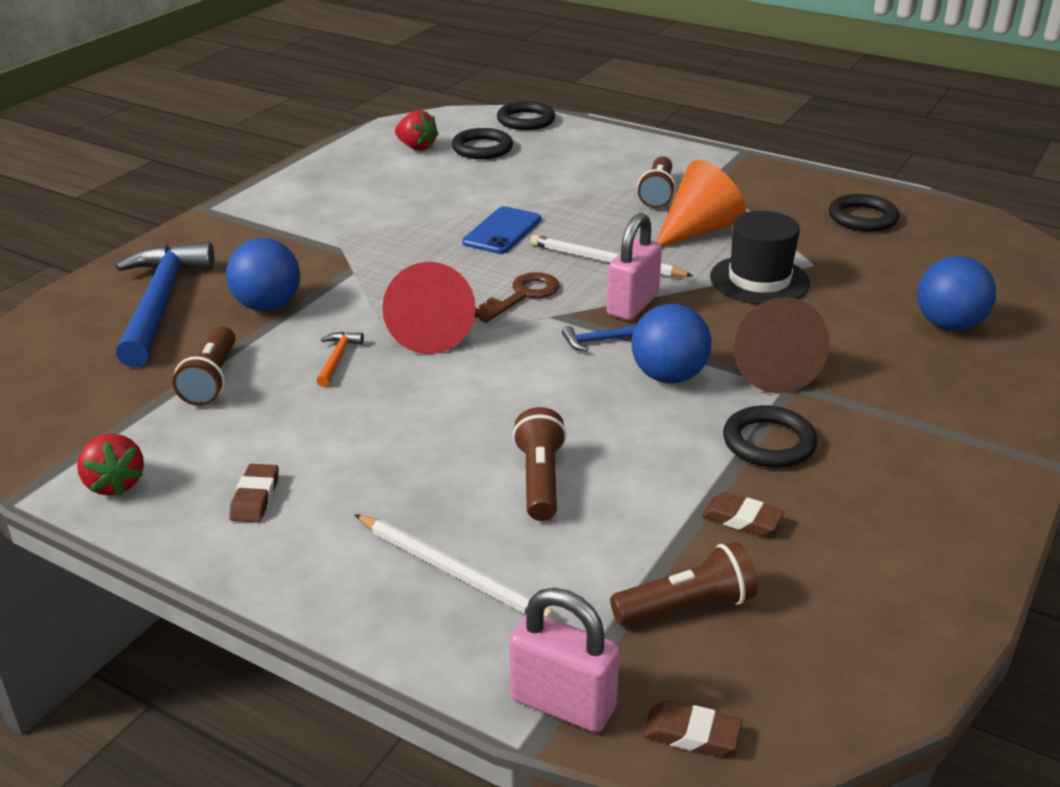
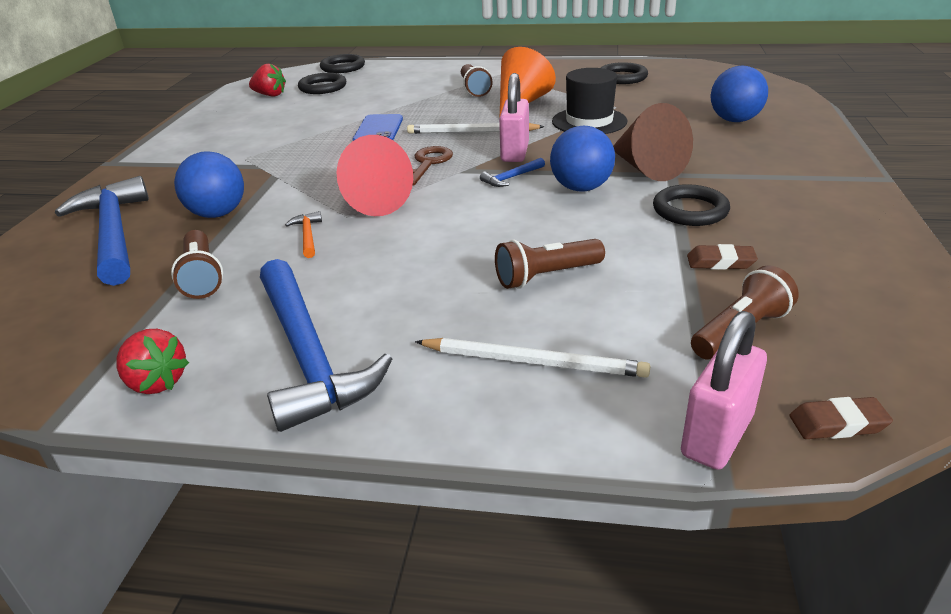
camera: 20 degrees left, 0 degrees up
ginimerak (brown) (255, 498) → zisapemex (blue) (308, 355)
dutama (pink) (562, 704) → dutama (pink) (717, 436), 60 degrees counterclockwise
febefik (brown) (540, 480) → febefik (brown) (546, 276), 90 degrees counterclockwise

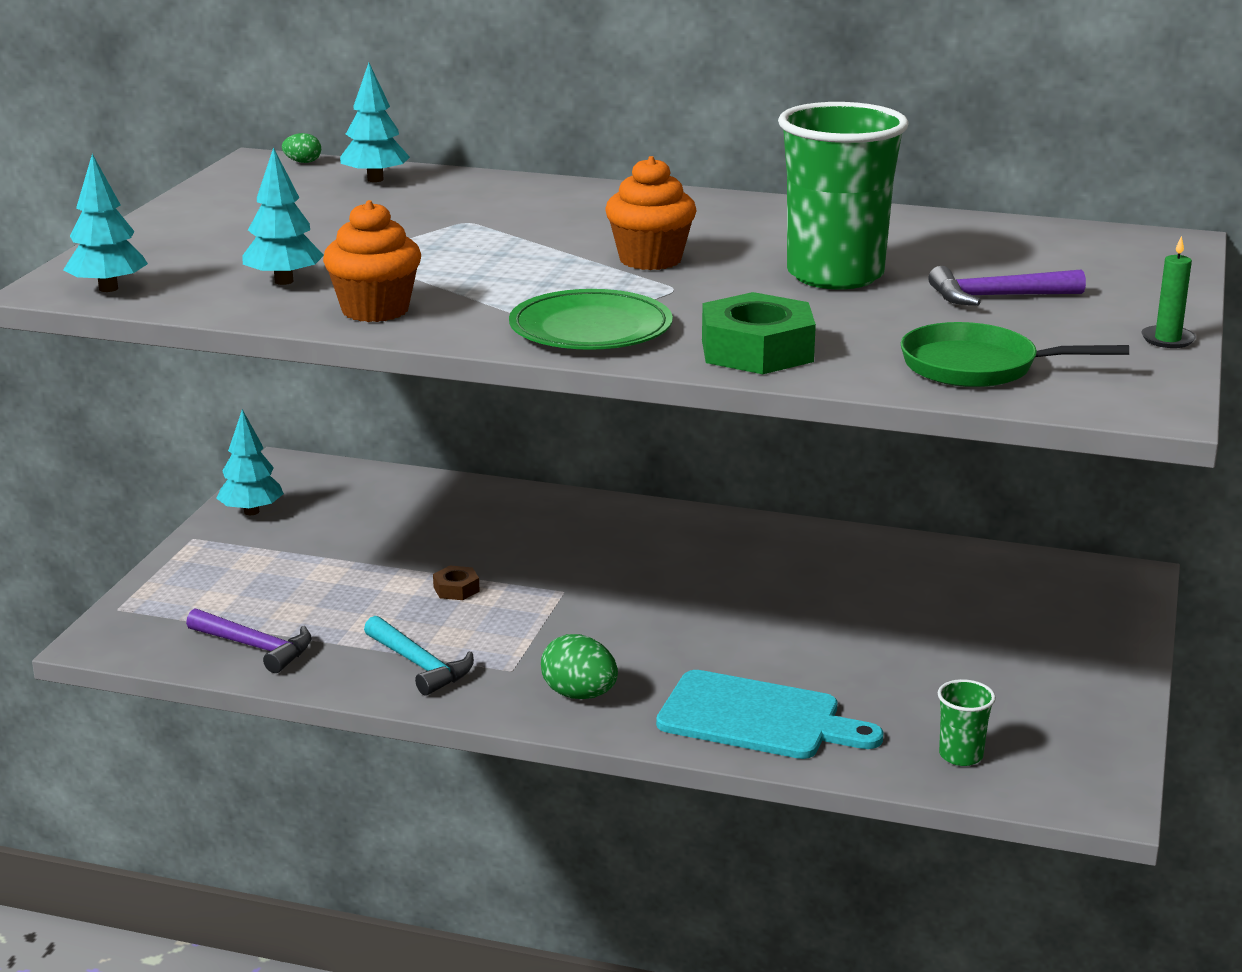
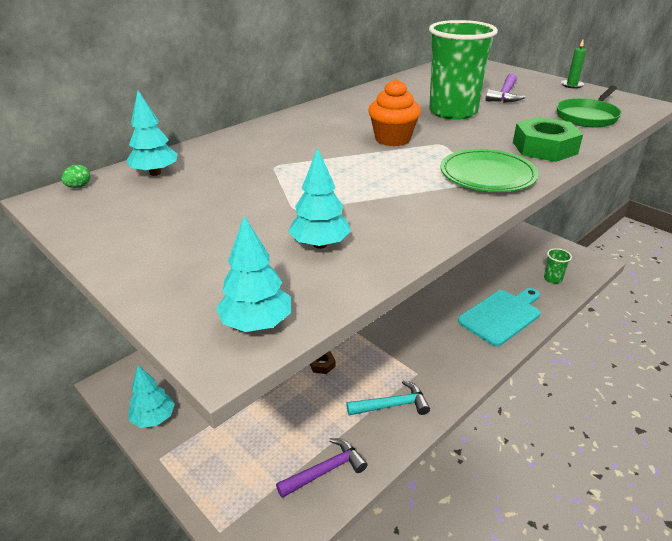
camera: 60 degrees left, 10 degrees up
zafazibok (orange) (375, 310) → -
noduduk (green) (579, 695) → -

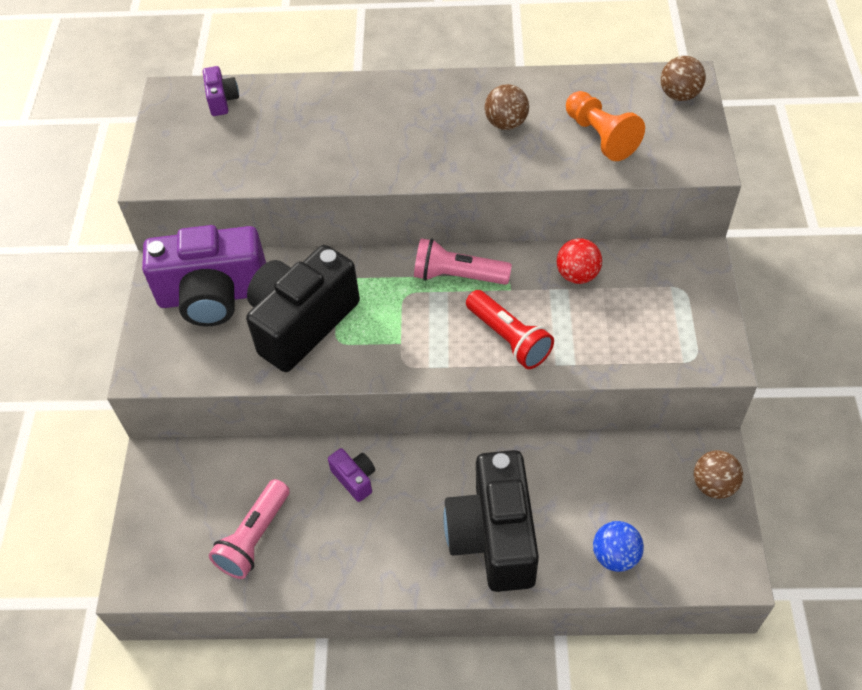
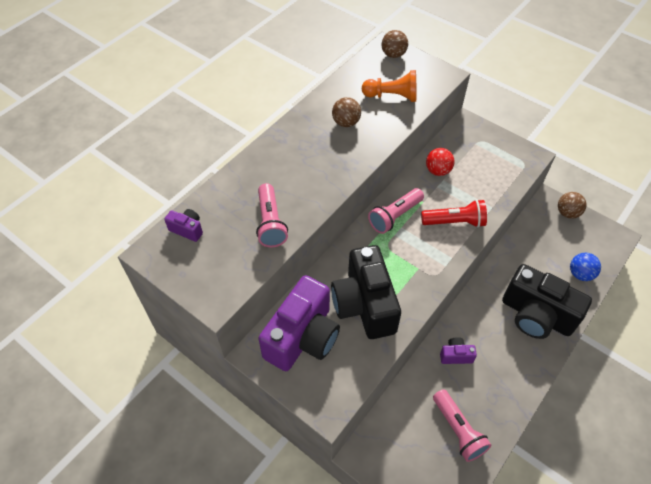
camera: 55 degrees left, 0 degrees up
- → febefik (pink) (270, 223)

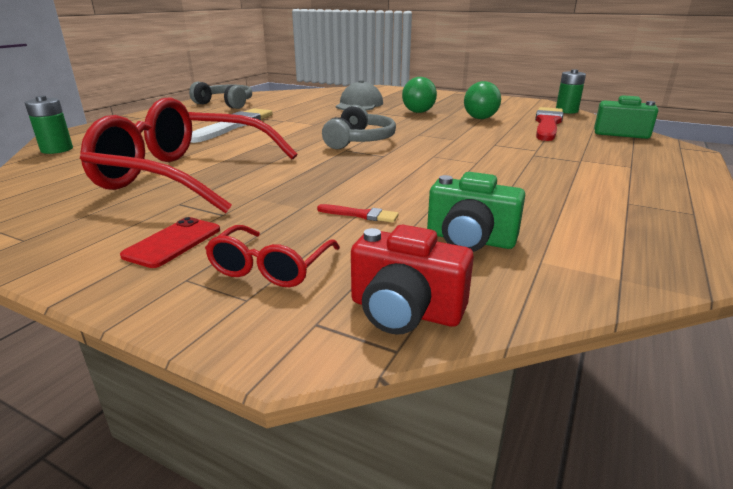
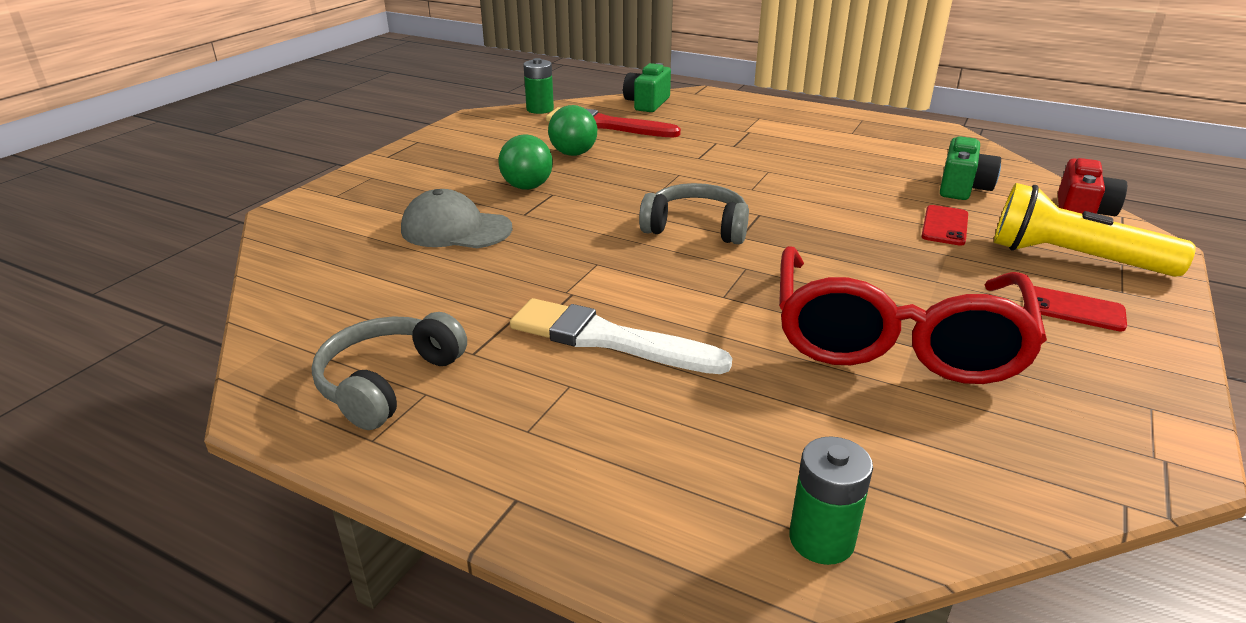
camera: 90 degrees left, 5 degrees up
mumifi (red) (270, 268) → febefik (yellow) (1073, 258)
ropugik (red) (360, 215) → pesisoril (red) (945, 226)

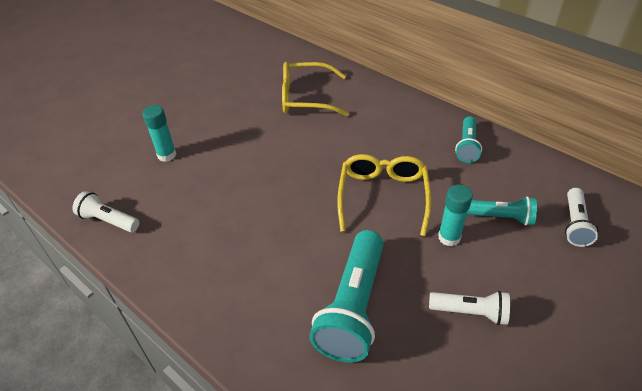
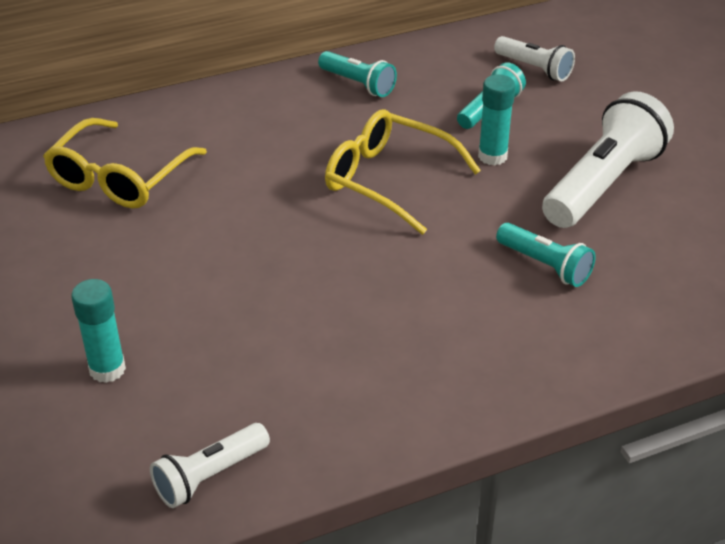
camera: 65 degrees left, 5 degrees down
febefik (turquoise) (353, 307) → febefik (turquoise) (545, 265), x0.55
febefik (white) (470, 312) → febefik (white) (603, 184), x1.82

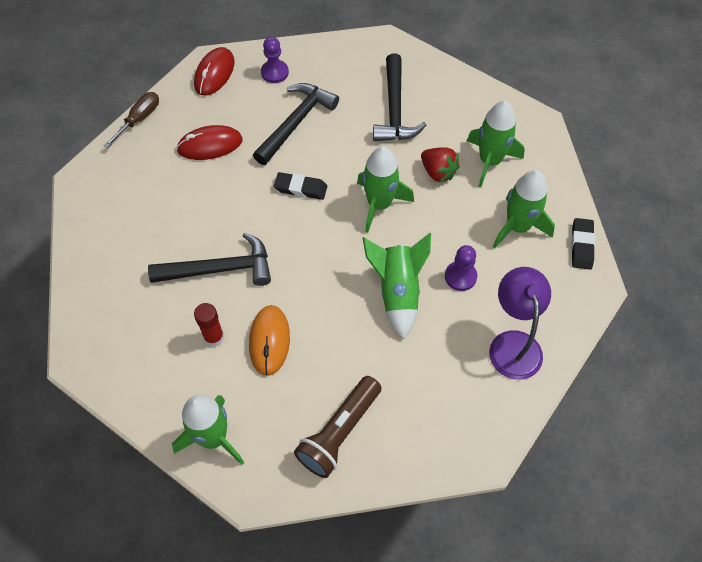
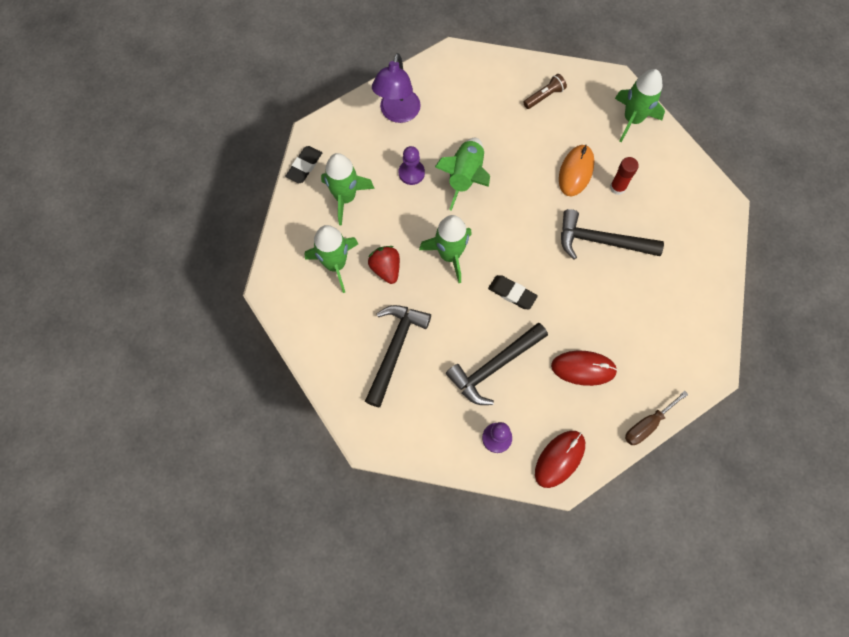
camera: 160 degrees left, 10 degrees up
febefik (brown) (339, 432) → febefik (brown) (544, 96), x0.58

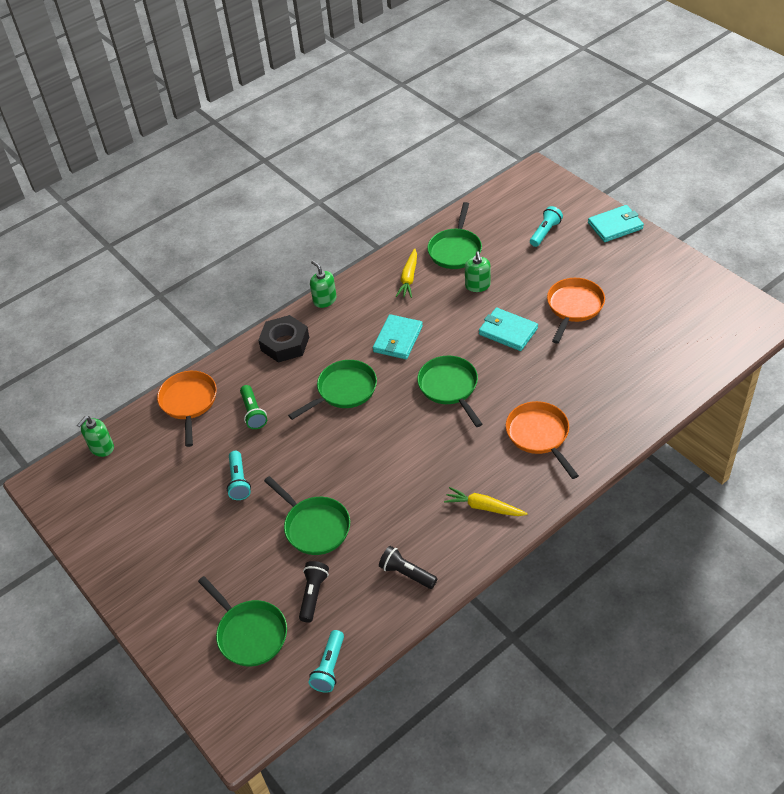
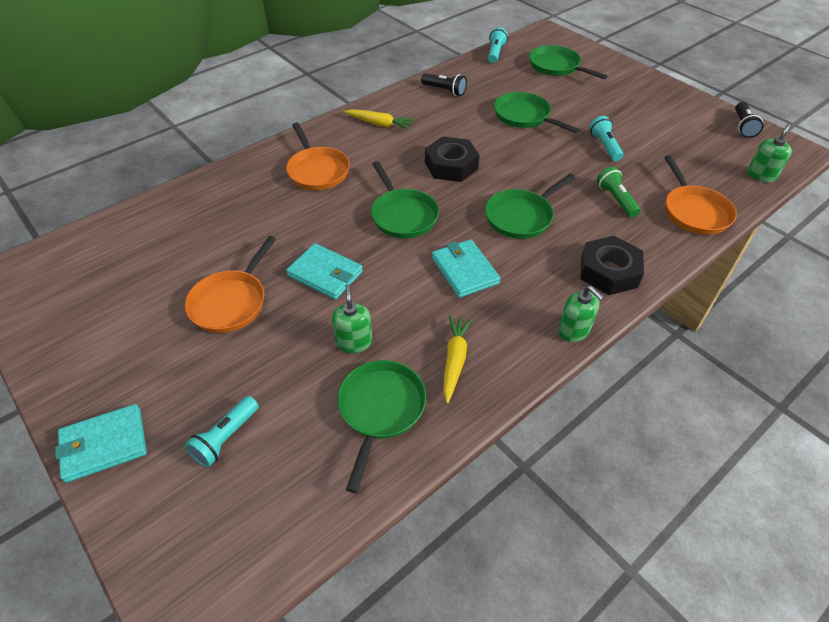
camera: 175 degrees right, 0 degrees up
- → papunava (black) (451, 165)
febefik (black) (313, 595) → febefik (black) (743, 126), moved
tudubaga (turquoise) (398, 339) → tudubaga (turquoise) (464, 270), 45 degrees counterclockwise

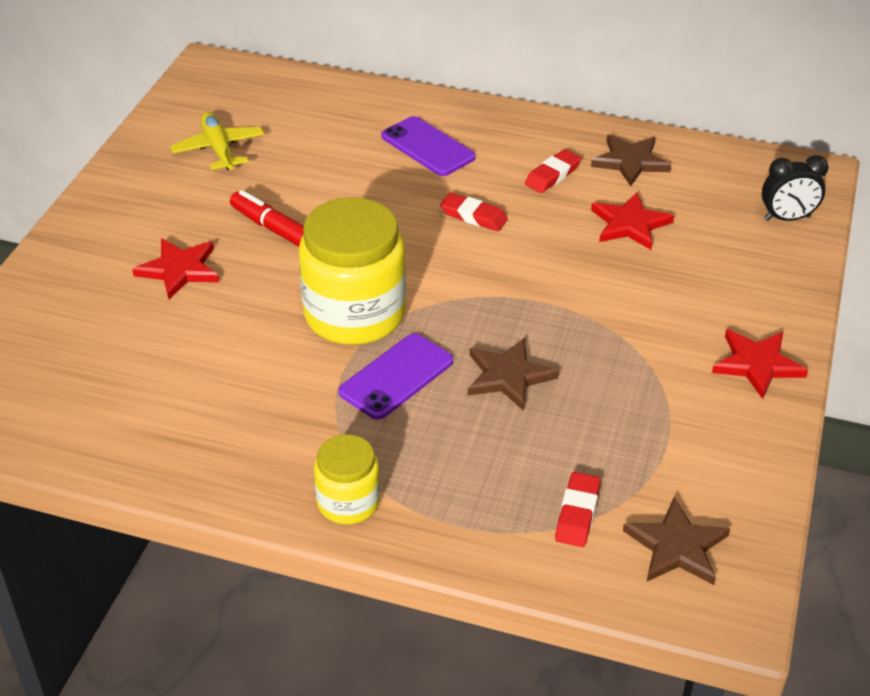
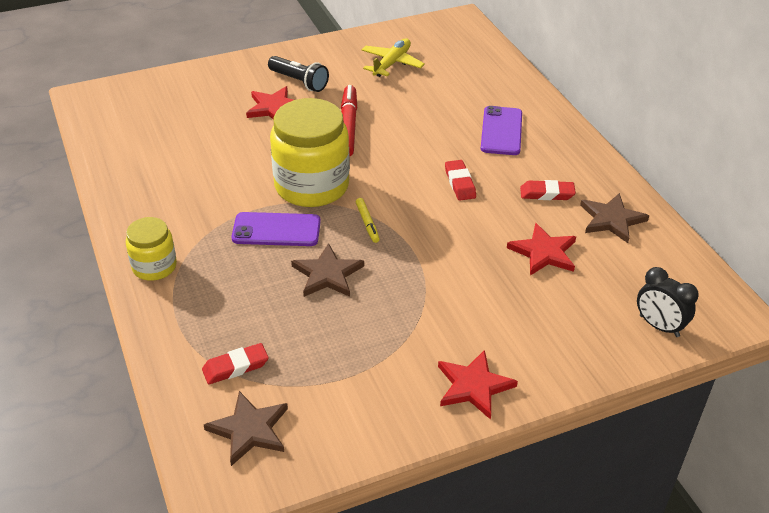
camera: 50 degrees right, 0 degrees up
- → febefik (black) (299, 82)
- → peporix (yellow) (367, 223)

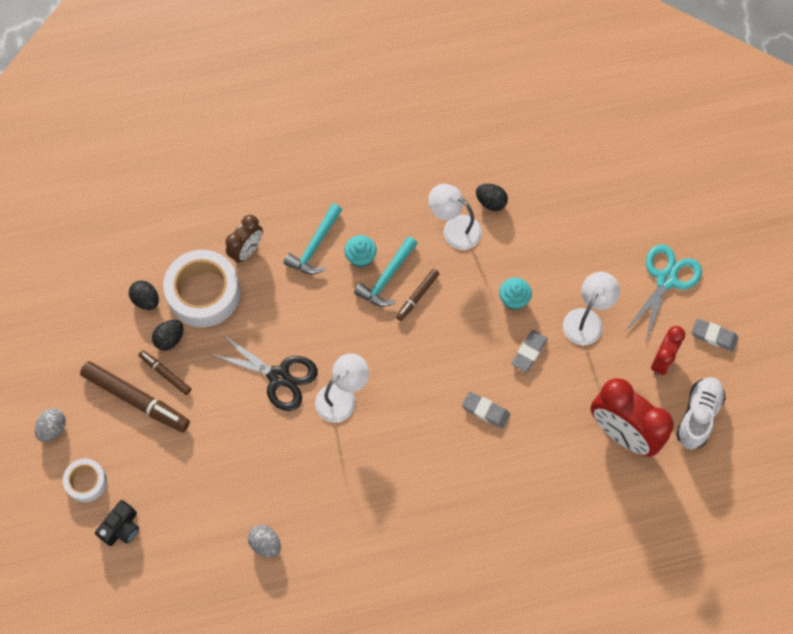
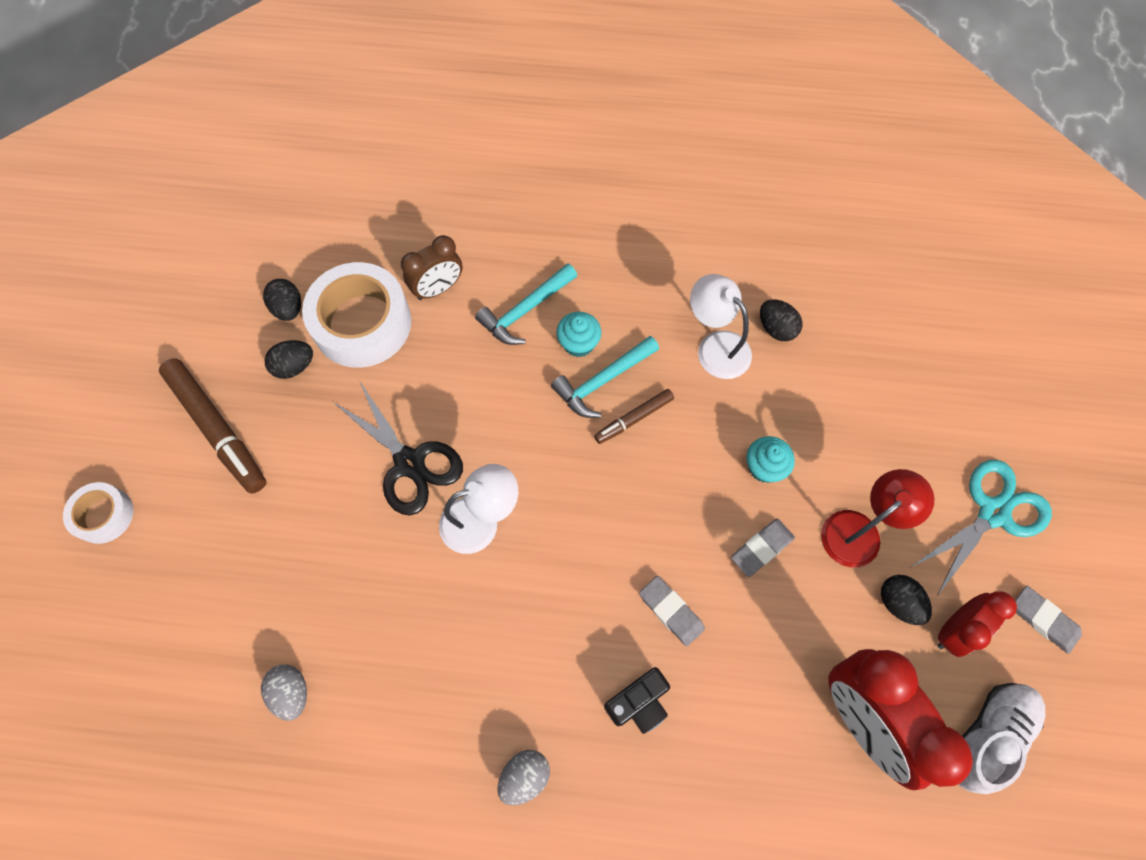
camera: 20 degrees right, 0 degrees up
peporix (brown) (165, 374) → -
- → noduduk (black) (898, 603)
noduduk (grey) (53, 428) → noduduk (grey) (524, 776), moved
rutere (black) (121, 528) → rutere (black) (638, 703), moved
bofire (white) (587, 319) → bofire (red) (859, 530)

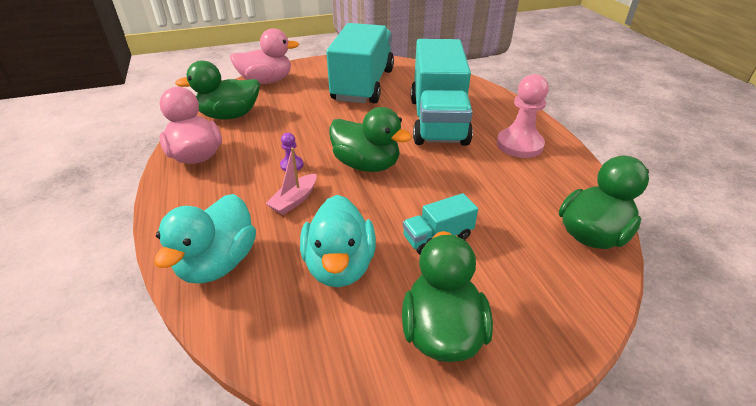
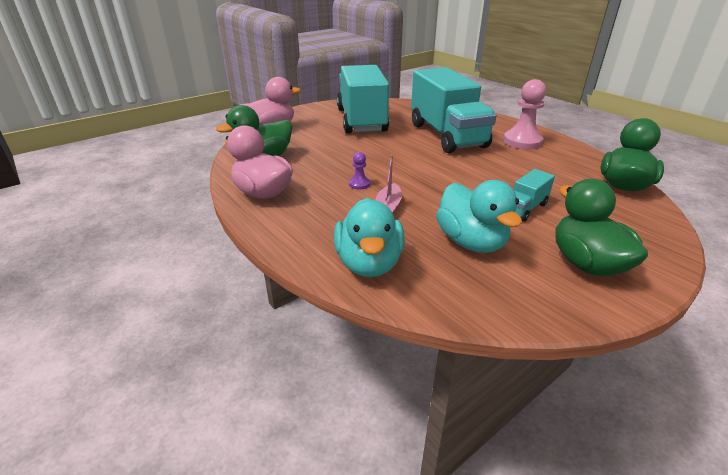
camera: 20 degrees left, 5 degrees down
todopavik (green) (366, 165) → -

